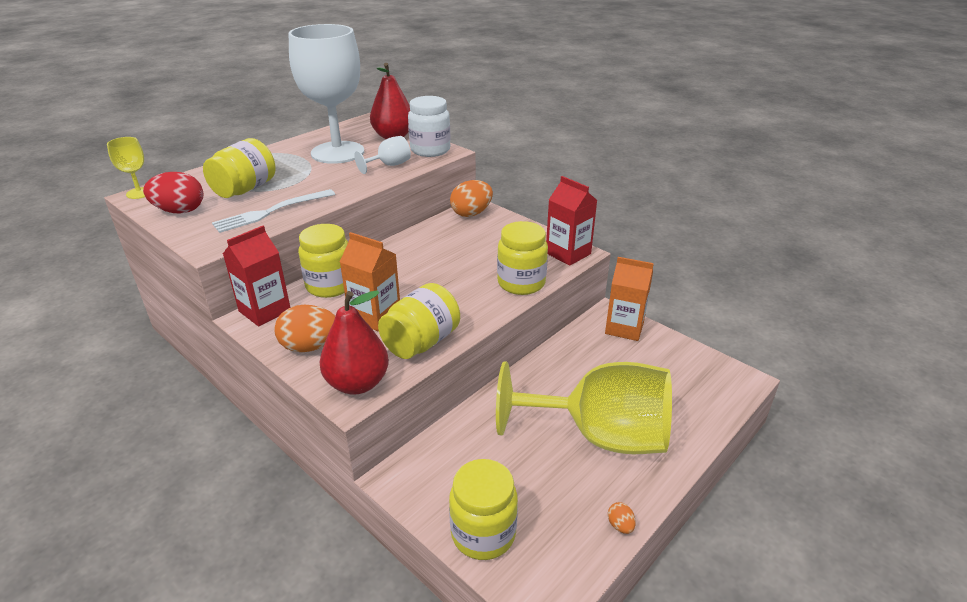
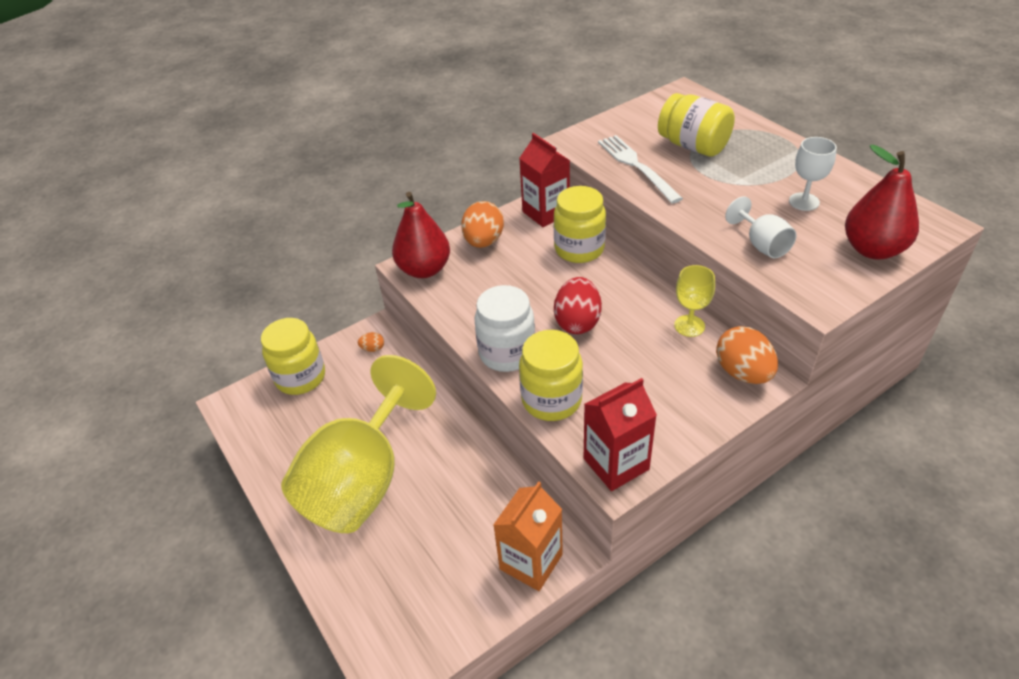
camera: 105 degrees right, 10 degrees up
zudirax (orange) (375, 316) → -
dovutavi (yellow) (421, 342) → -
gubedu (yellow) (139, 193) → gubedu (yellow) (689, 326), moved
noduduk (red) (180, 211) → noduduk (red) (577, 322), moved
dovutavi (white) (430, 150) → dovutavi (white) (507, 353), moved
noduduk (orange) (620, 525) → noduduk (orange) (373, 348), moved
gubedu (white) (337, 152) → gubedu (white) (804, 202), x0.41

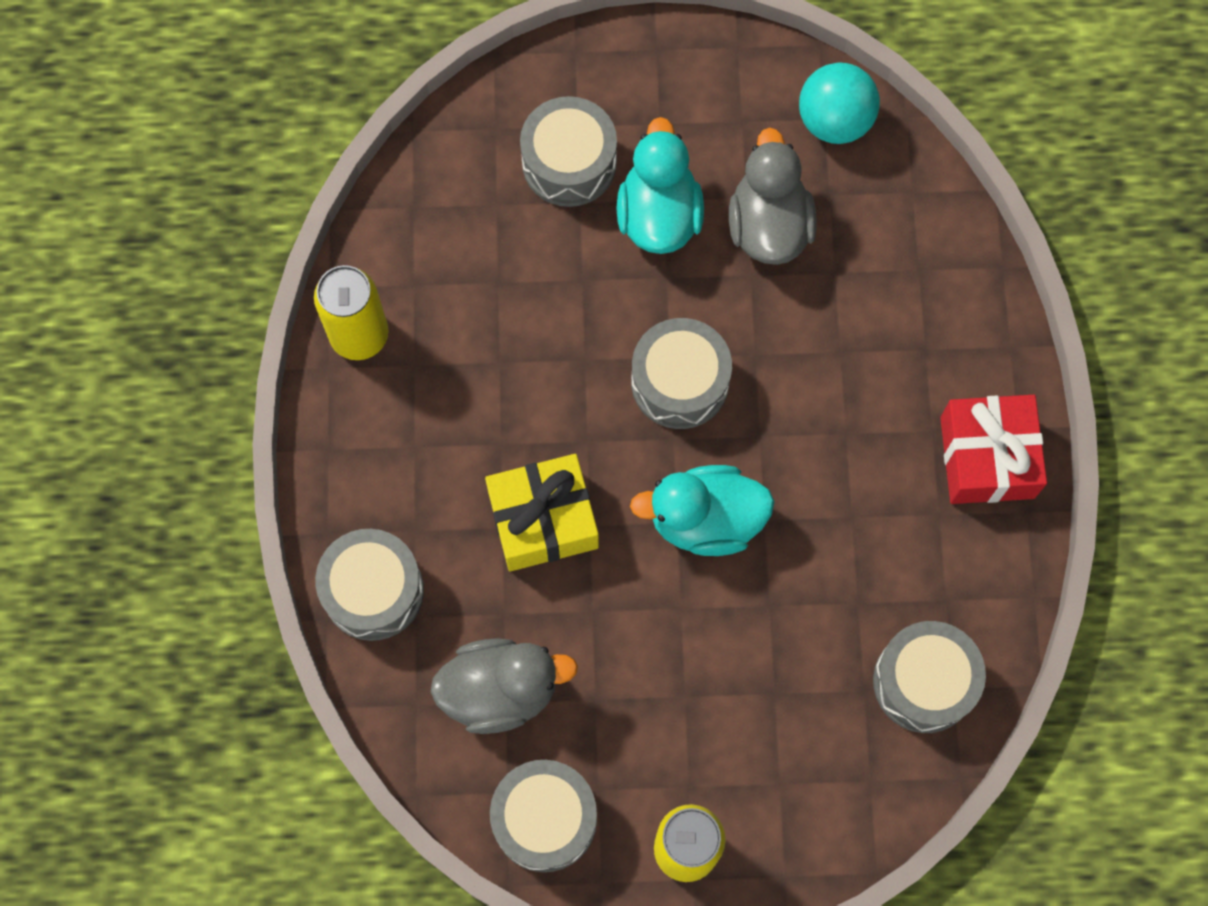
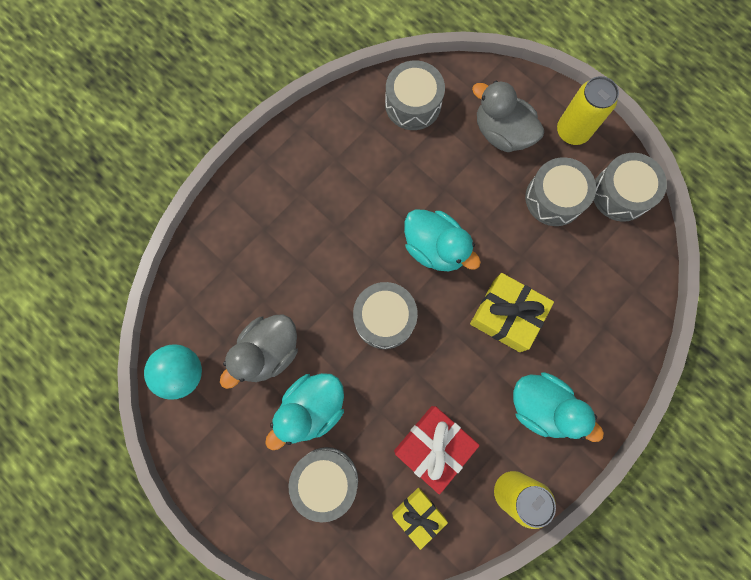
camera: 135 degrees left, 5 degrees up
- → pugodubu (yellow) (418, 515)
- → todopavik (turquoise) (542, 406)
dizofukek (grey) (373, 591) → dizofukek (grey) (554, 198), moved
todopavik (grey) (500, 690) → todopavik (grey) (502, 132), moved
pugodubu (red) (987, 457) → pugodubu (red) (433, 446), moved

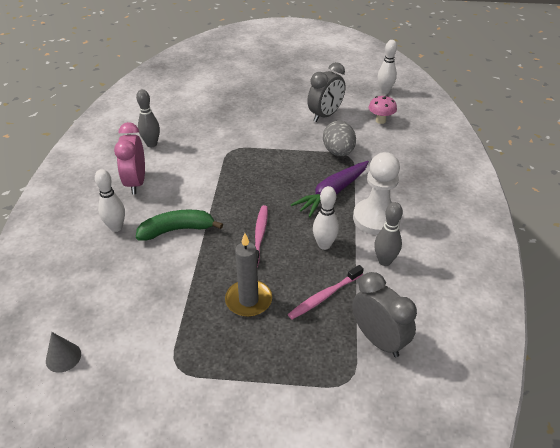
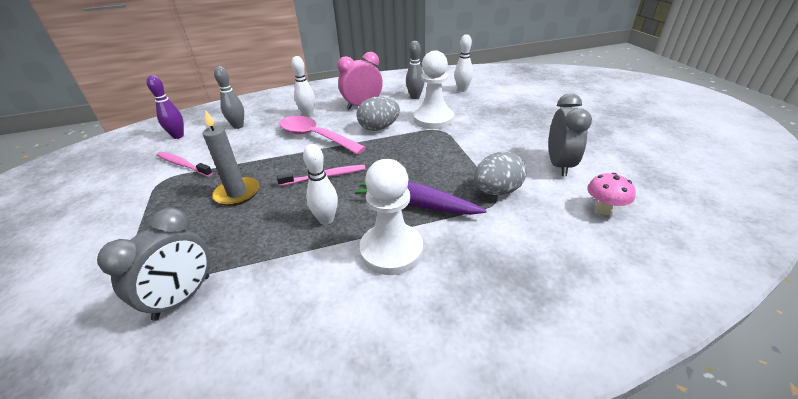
camera: 70 degrees right, 5 degrees down
- → noduduk (grey) (379, 128)
- → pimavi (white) (433, 119)
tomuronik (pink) (324, 296) → tomuronik (pink) (183, 165), moved
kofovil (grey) (384, 261) → kofovil (grey) (238, 126), moved
kofovil (white) (384, 91) → kofovil (white) (462, 90), moved
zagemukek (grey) (63, 357) → kofovil (purple) (178, 136)
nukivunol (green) (177, 230) → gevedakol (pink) (315, 137)
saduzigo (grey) (325, 115) → saduzigo (grey) (559, 165), 105 degrees counterclockwise

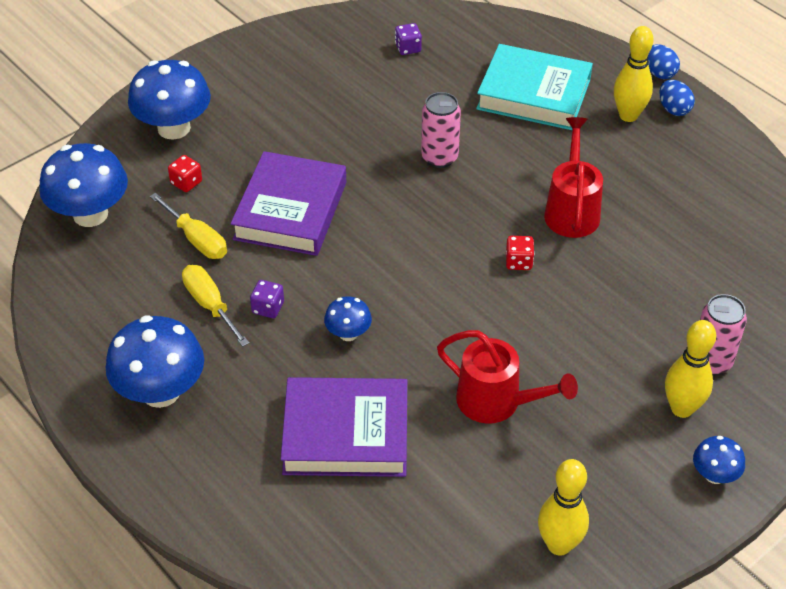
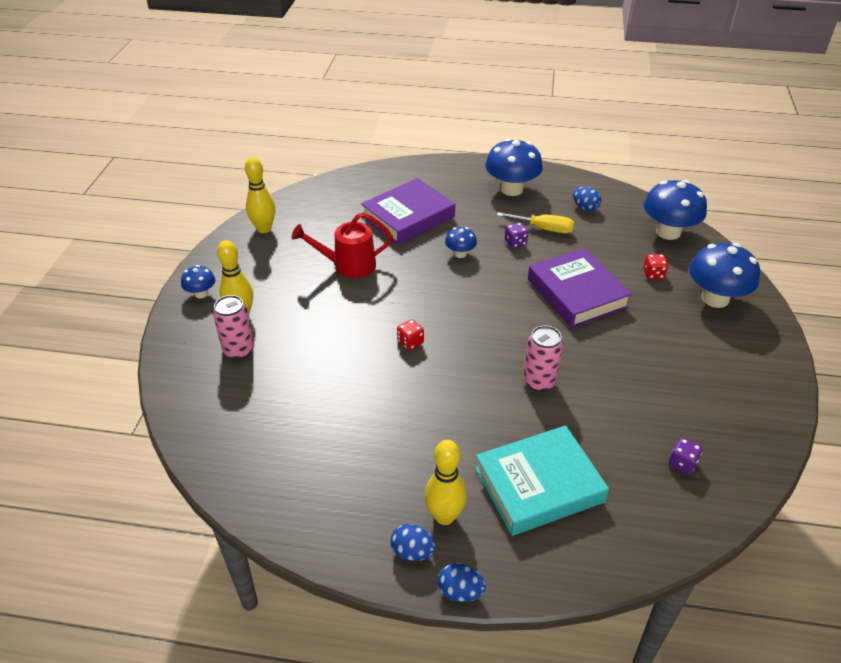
camera: 140 degrees right, 5 degrees down
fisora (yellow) (197, 240) → -
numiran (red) (571, 209) → -
- → noduduk (blue) (585, 208)

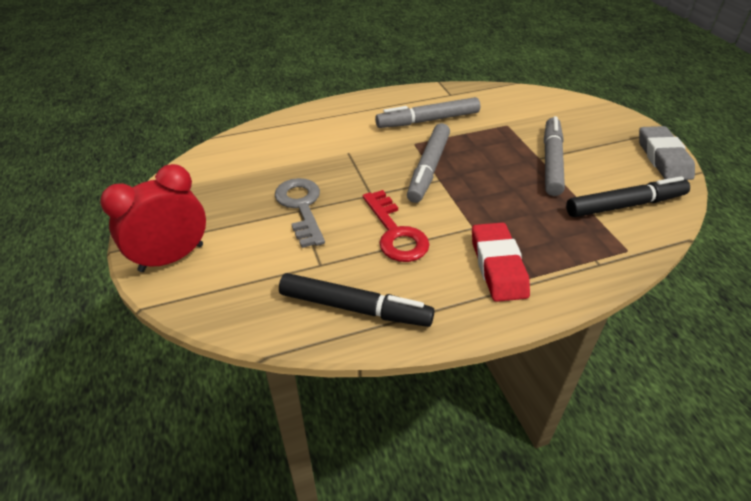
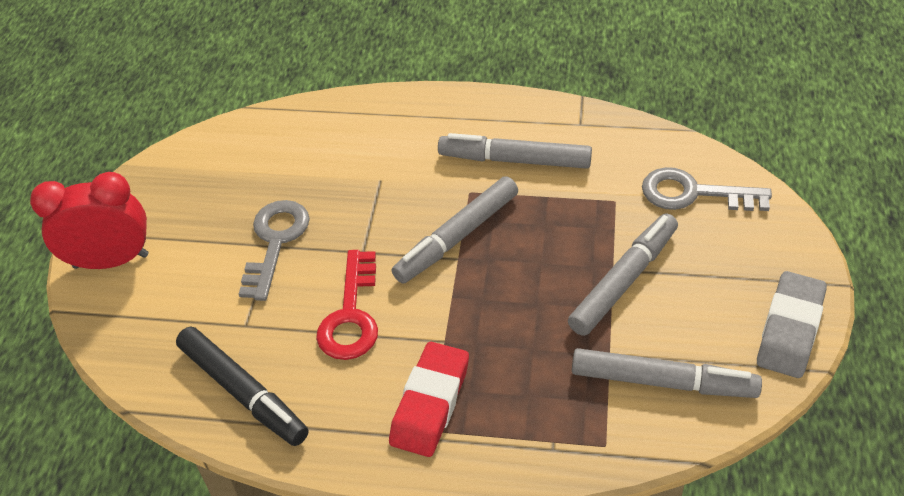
camera: 30 degrees right, 5 degrees up
- → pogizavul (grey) (693, 193)
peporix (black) (625, 205) → peporix (grey) (663, 382)

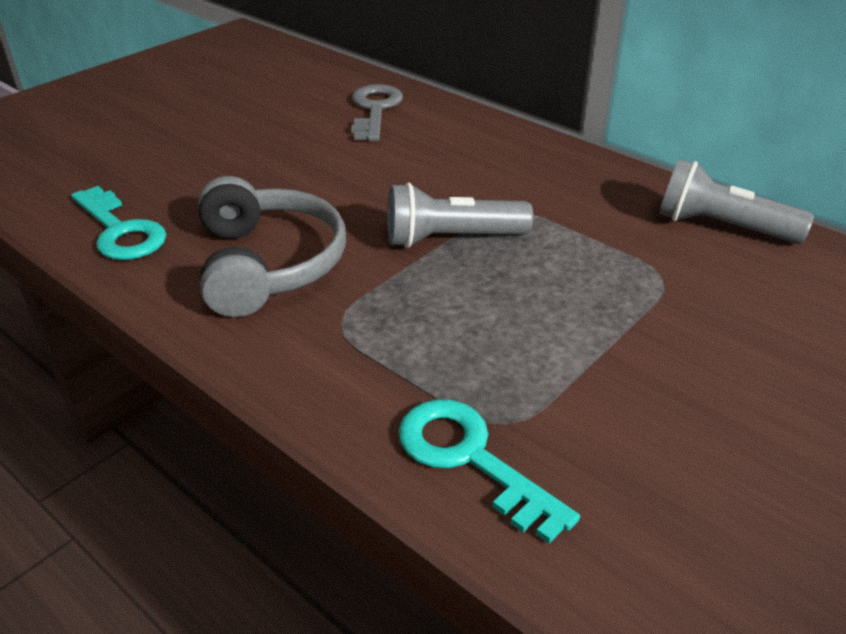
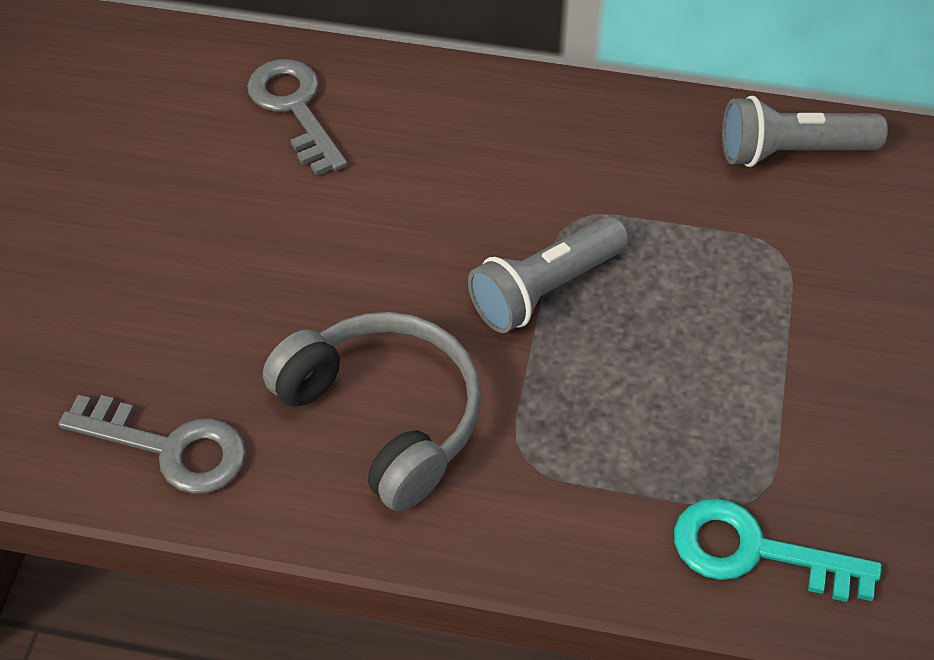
camera: 30 degrees left, 15 degrees up
pogizavul (turquoise) (120, 231) → pogizavul (grey) (170, 448)

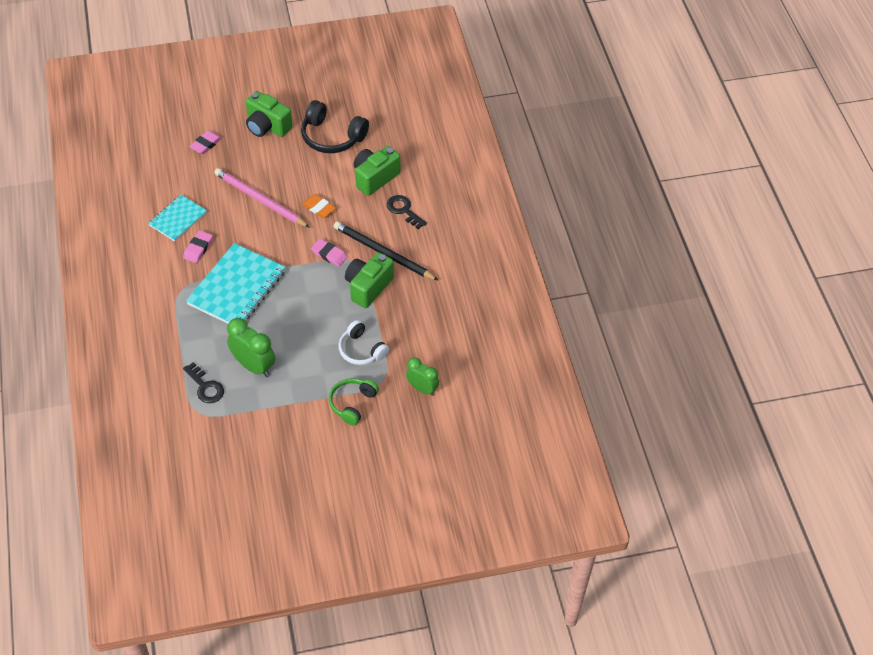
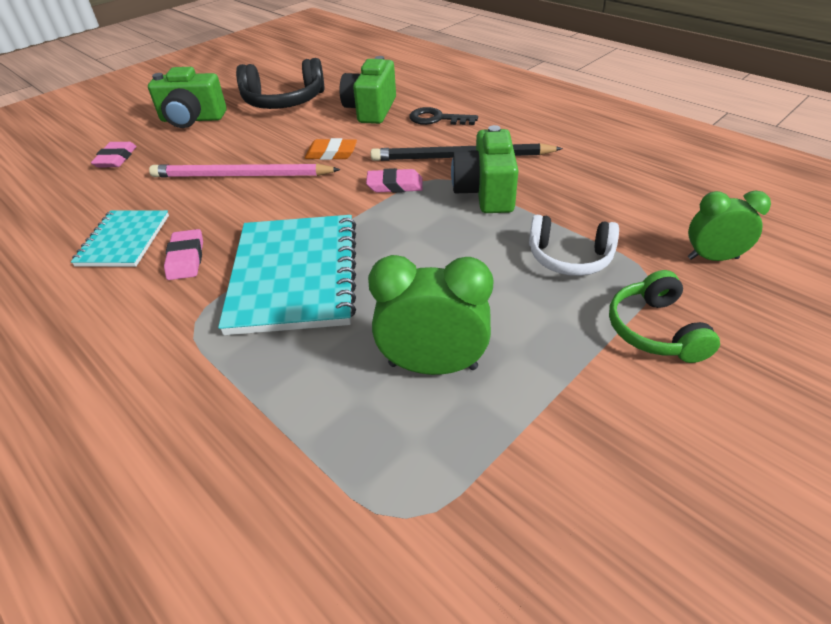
camera: 30 degrees left, 10 degrees down
pogizavul (black) (205, 386) → -

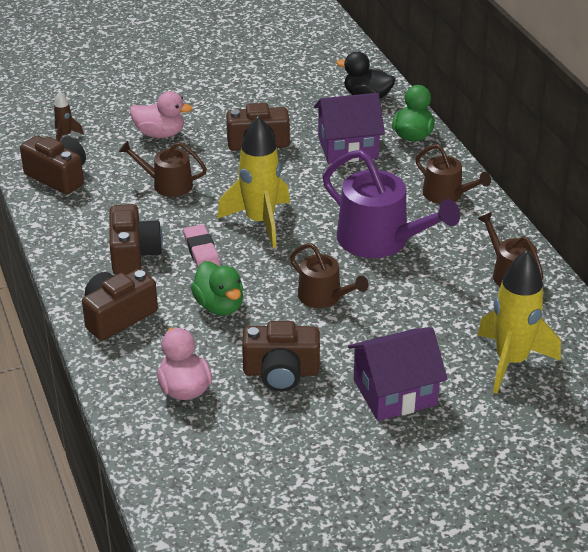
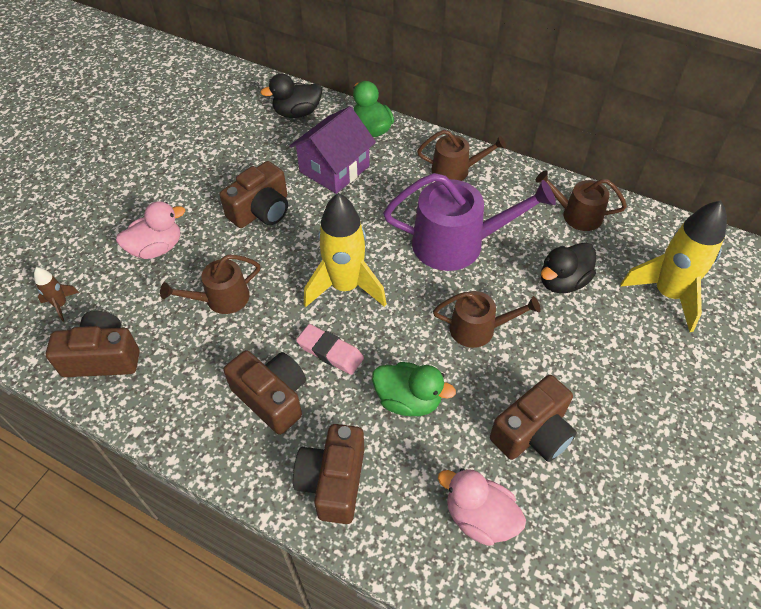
camera: 40 degrees left, 15 degrees up
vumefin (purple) (394, 392) → -
- → todopavik (black) (562, 281)

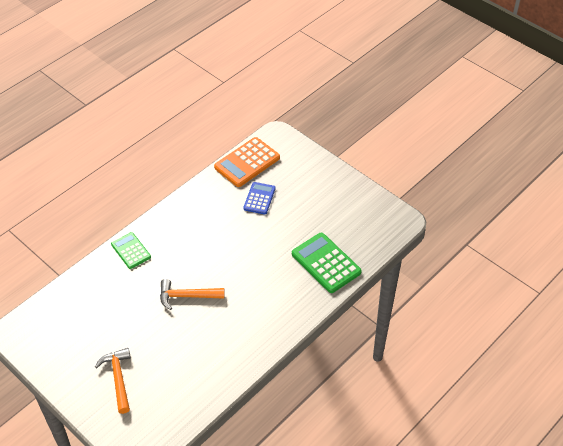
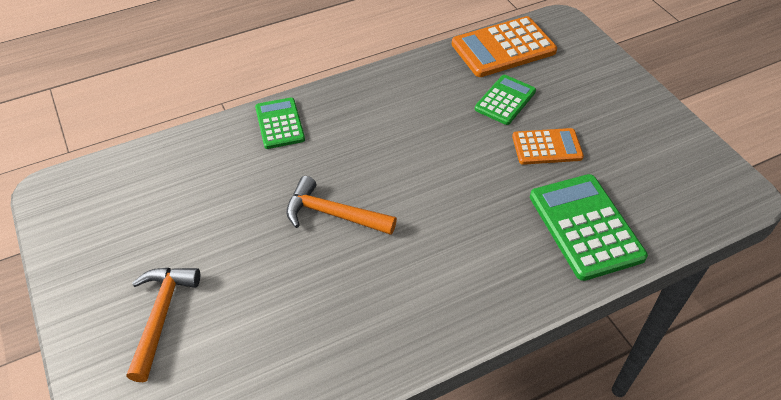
camera: 20 degrees right, 0 degrees up
- → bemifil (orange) (547, 147)
bemifil (blue) (259, 198) → bemifil (green) (505, 100)

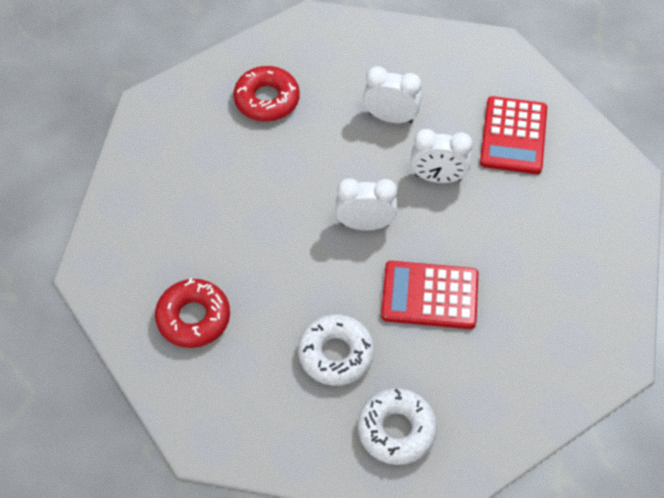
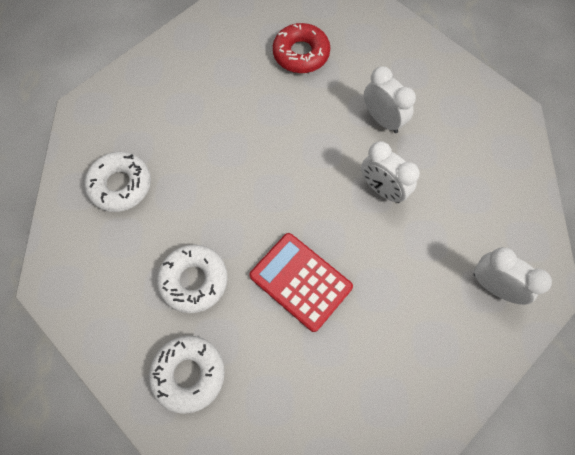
camera: 35 degrees right, 10 degrees up
bemifil (red) (513, 136) → -
saduzigo (white) (365, 224) → saduzigo (white) (494, 286), moved
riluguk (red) (193, 318) → riluguk (white) (120, 185)

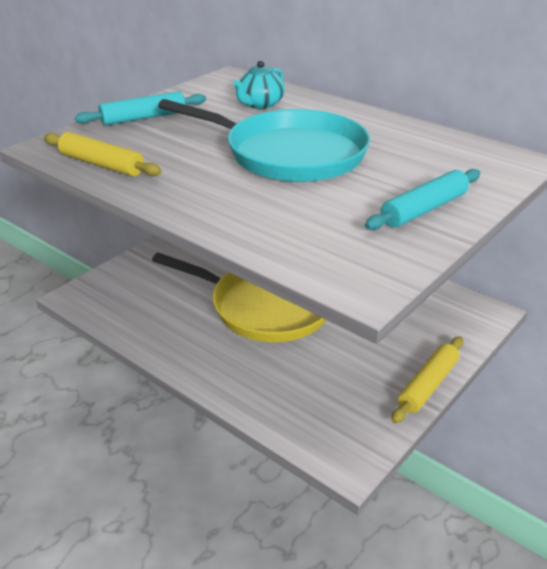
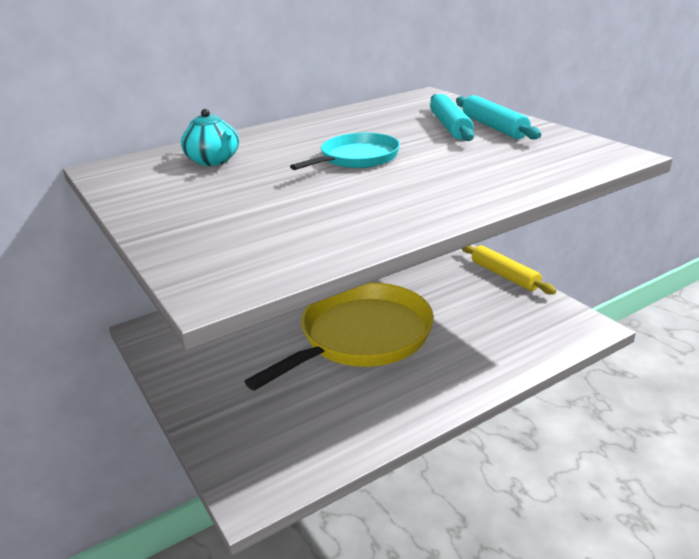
camera: 70 degrees left, 5 degrees down
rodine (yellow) (101, 164) → -
rodine (turquoise) (143, 118) → rodine (turquoise) (450, 126), moved
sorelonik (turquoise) (289, 154) → sorelonik (turquoise) (357, 158), x0.54

